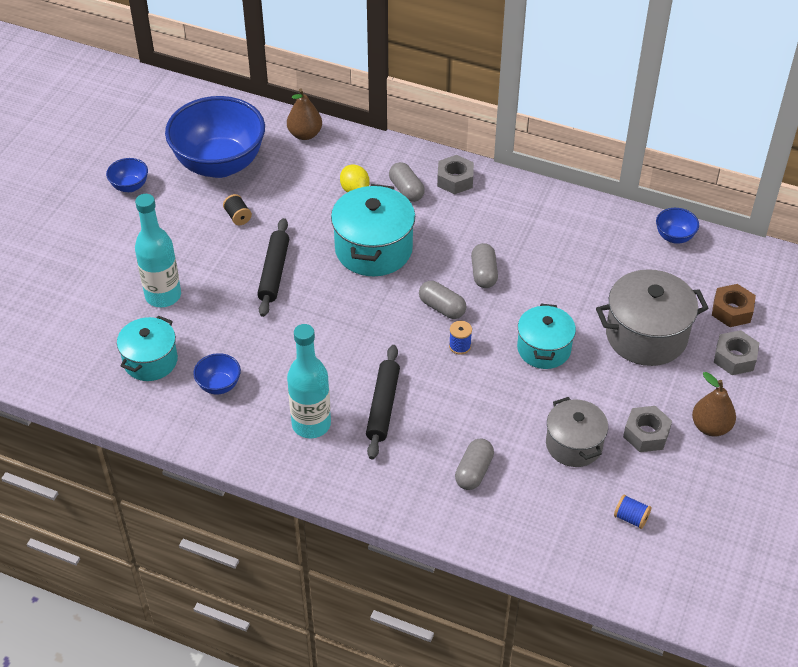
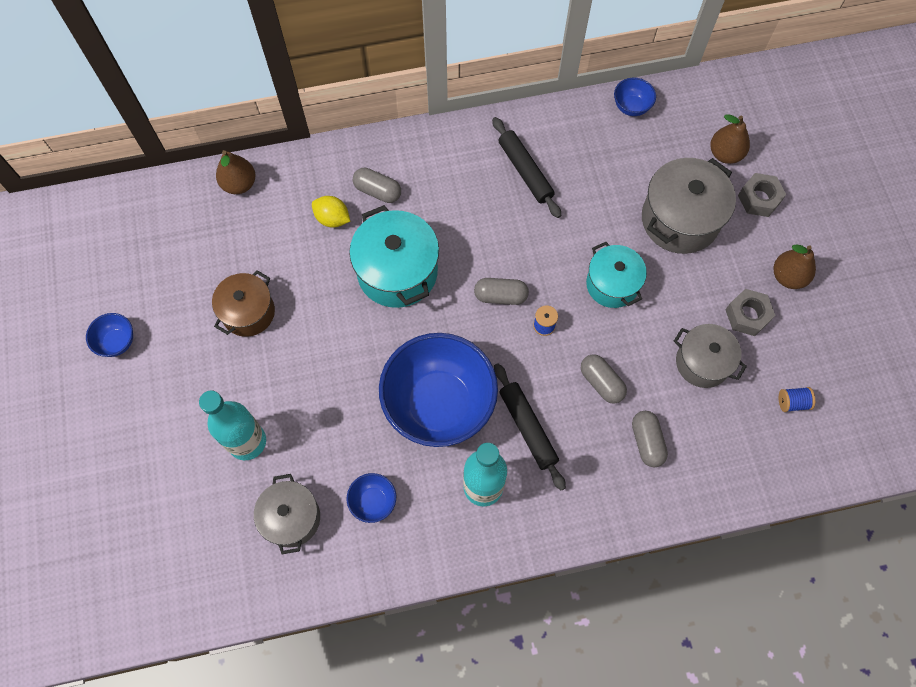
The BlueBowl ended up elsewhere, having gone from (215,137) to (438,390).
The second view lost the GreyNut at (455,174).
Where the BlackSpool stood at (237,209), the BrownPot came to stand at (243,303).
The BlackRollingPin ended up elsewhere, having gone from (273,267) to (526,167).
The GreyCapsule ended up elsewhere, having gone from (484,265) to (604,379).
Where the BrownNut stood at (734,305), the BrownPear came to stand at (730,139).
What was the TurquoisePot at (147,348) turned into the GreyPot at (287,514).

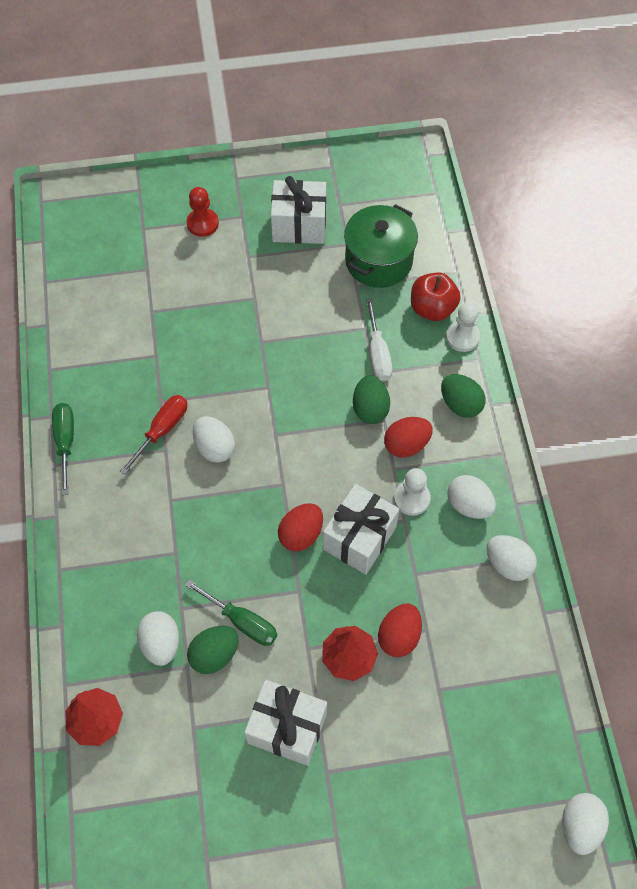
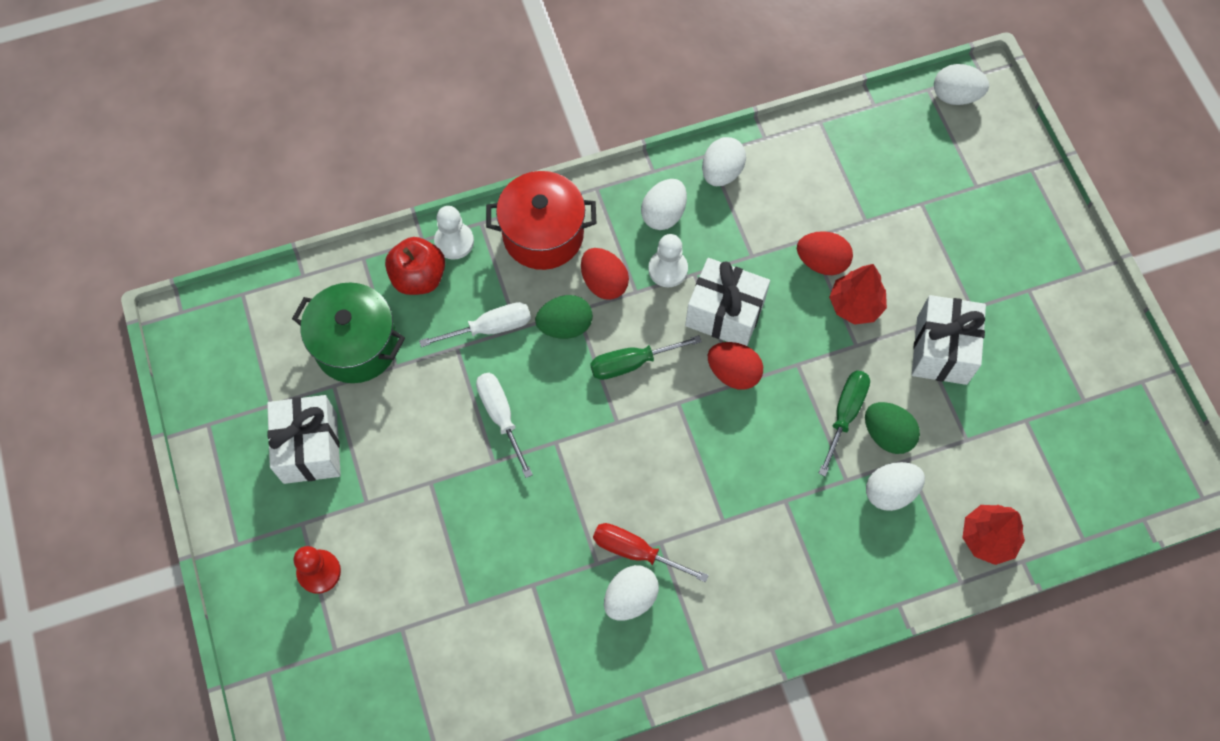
Where the GreenEgg stood at (463,396), the RedPot came to stand at (541,220).
The GreenScrewdriver ended up elsewhere, having gone from (63,449) to (646,357).
The WhiteEgg ended up elsewhere, having gone from (214,439) to (631,593).
The second view gained the WhiteScrewdriver at (504,425).

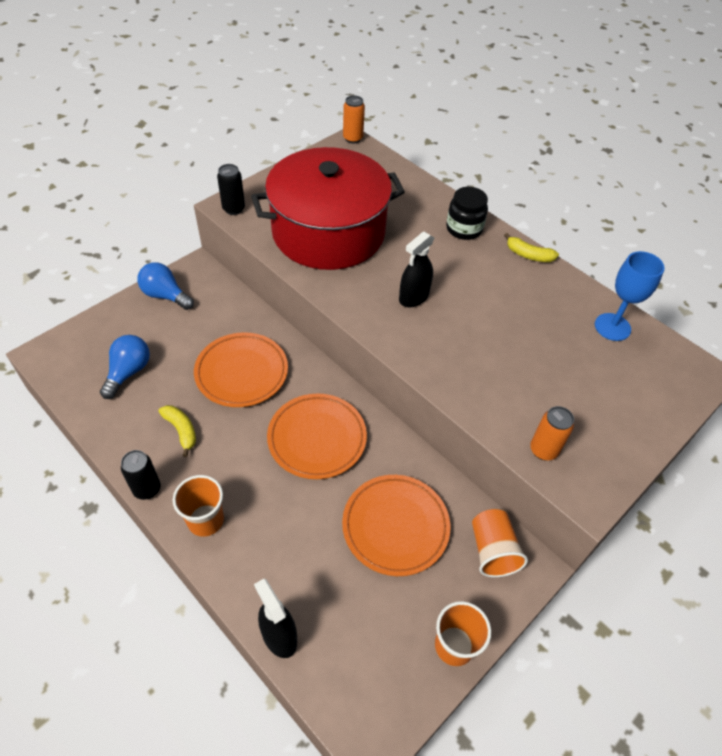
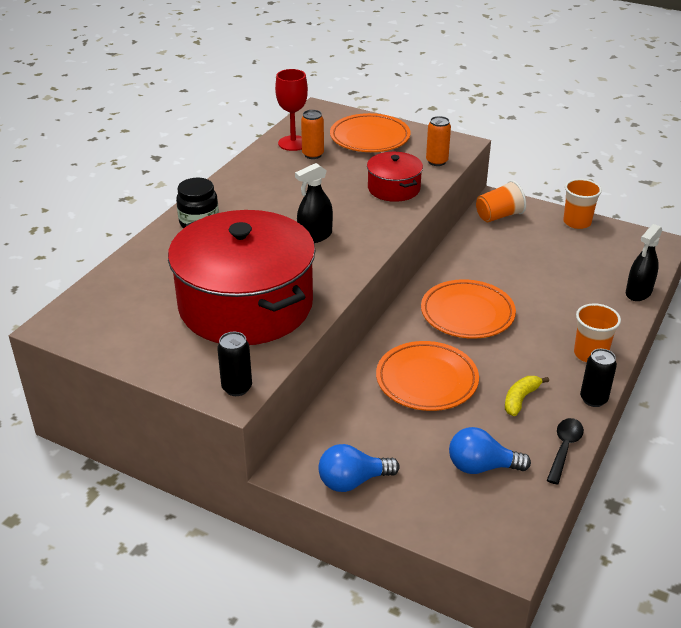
The OrangeCan ended up elsewhere, having gone from (354,119) to (312,134).
The BlackSprayBottle at (416,269) ended up facing another way, 120 degrees clockwise from before.
The second view lost the YellowBanana at (531,247).
What was the BlueGoblet at (630,296) turned into the RedGoblet at (291,110).
The BlueLightBulb at (165,286) ended up facing another way, 60 degrees clockwise from before.
The OrangePlate ended up elsewhere, having gone from (396,525) to (370,132).
The second view gained the RedPot at (395,177).
The second view gained the BlackSpoon at (565,451).

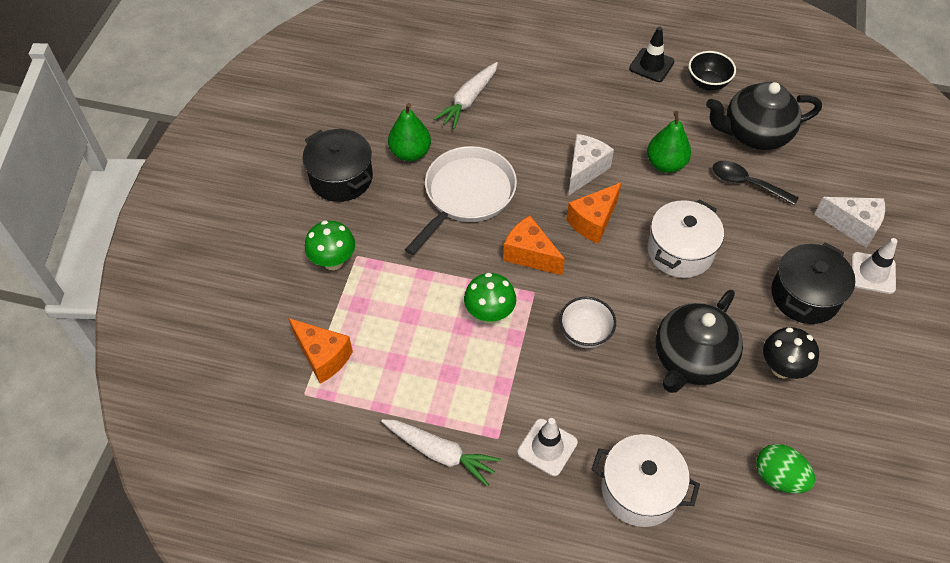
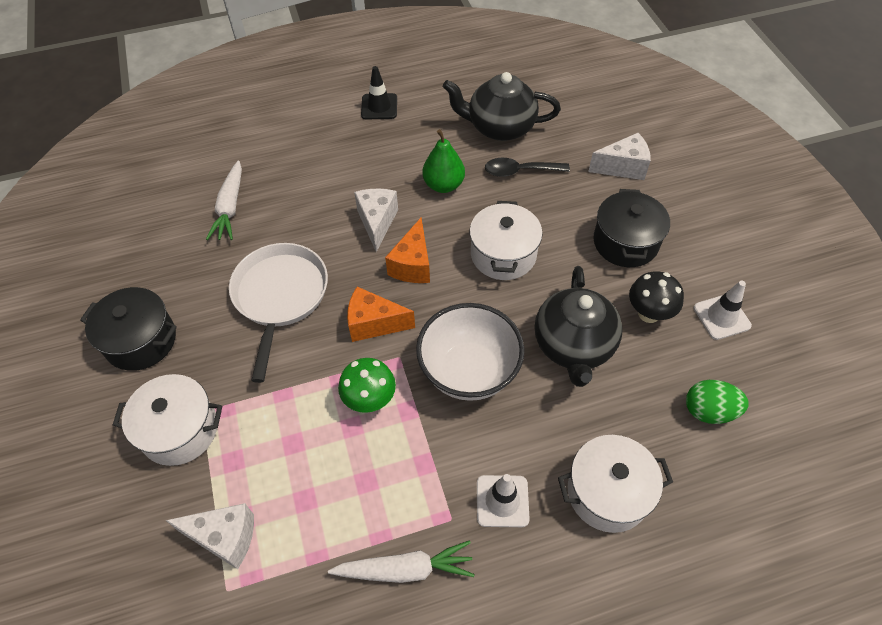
The second view lost the BlackBowl at (712,71).
The BlackTeapot at (764,116) ended up facing another way, 45 degrees clockwise from before.
The second view lost the GreenPear at (409,132).
Where the GreenMushroom stood at (330,245), the WhitePot came to stand at (167,420).
The WhiteTrafficCone ended up elsewhere, having gone from (874,266) to (723,310).
The size of the WhiteBowl at (587,322) changed by a factor of 1.76.
What was the OrangeCheese at (320,351) turned into the WhiteCheese at (210,536).

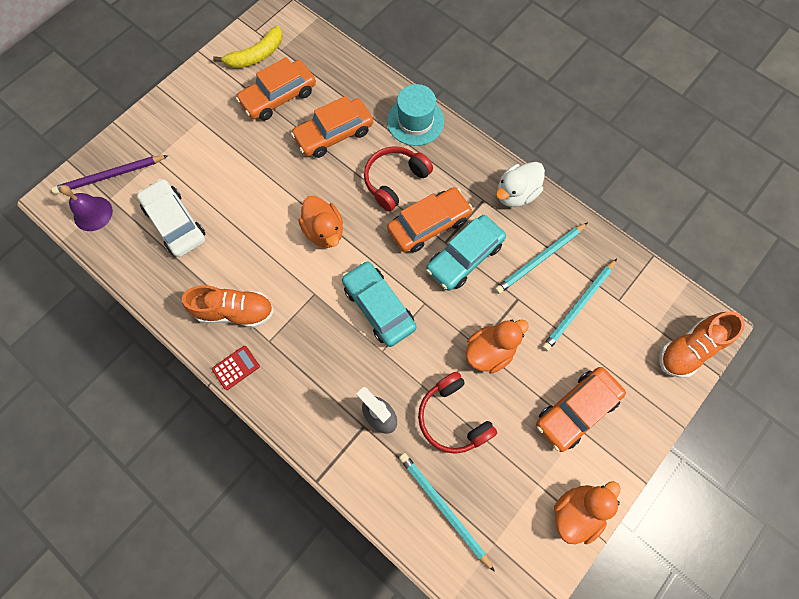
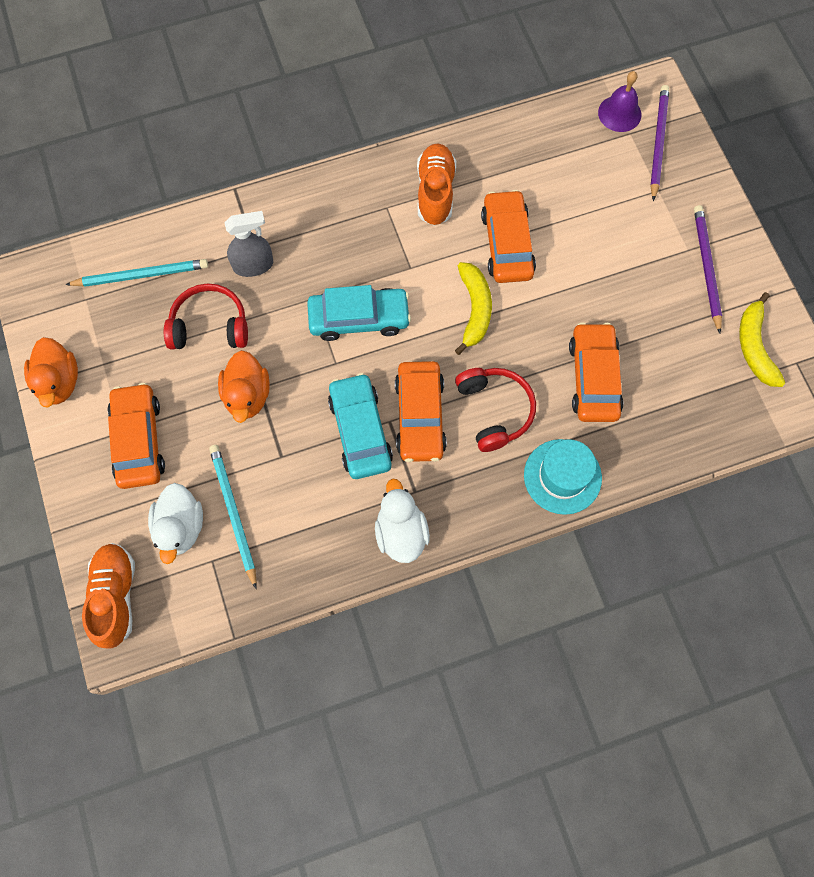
The OrangeCar ended up elsewhere, having gone from (276,88) to (508,236).
The second view lost the WhiteCar at (171,218).
Where the OrangeDuck stood at (320,222), the YellowBanana came to stand at (473,308).
The second view lost the TurquoisePencil at (541,258).
The OrangeShoe at (228,306) ended up facing another way, 150 degrees clockwise from before.
The second view lost the RedCalculator at (236,368).
The second view gained the PurplePencil at (708,269).
The second view gained the WhiteDuck at (175,523).

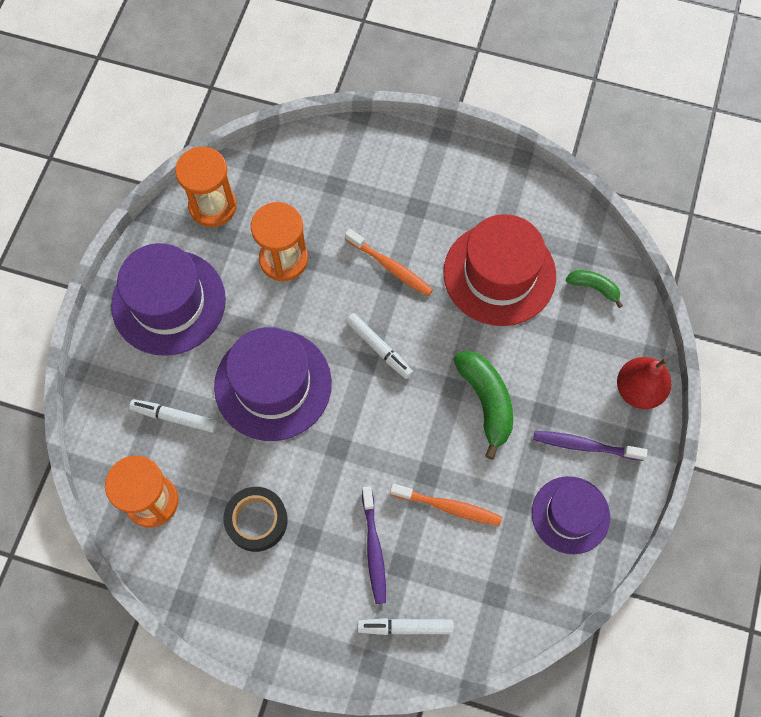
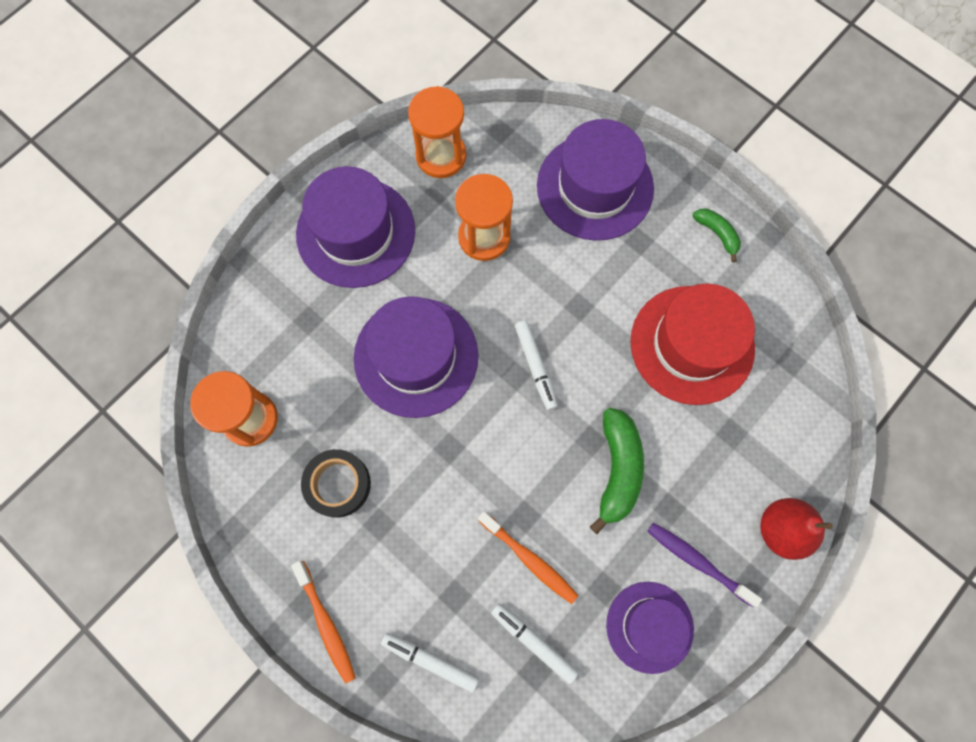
The OrangeToothbrush ended up elsewhere, having gone from (389,262) to (323,622).
The GreenBanana ended up elsewhere, having gone from (594,289) to (717,235).
The WhiteMarker ended up elsewhere, having gone from (173,416) to (535,644).
The second view lost the PurpleToothbrush at (374,545).
The second view gained the PurpleHat at (595,180).

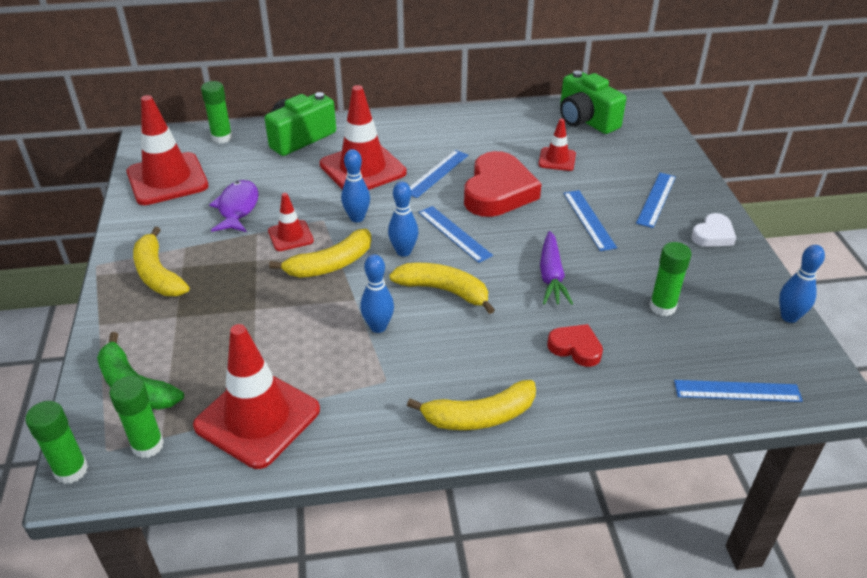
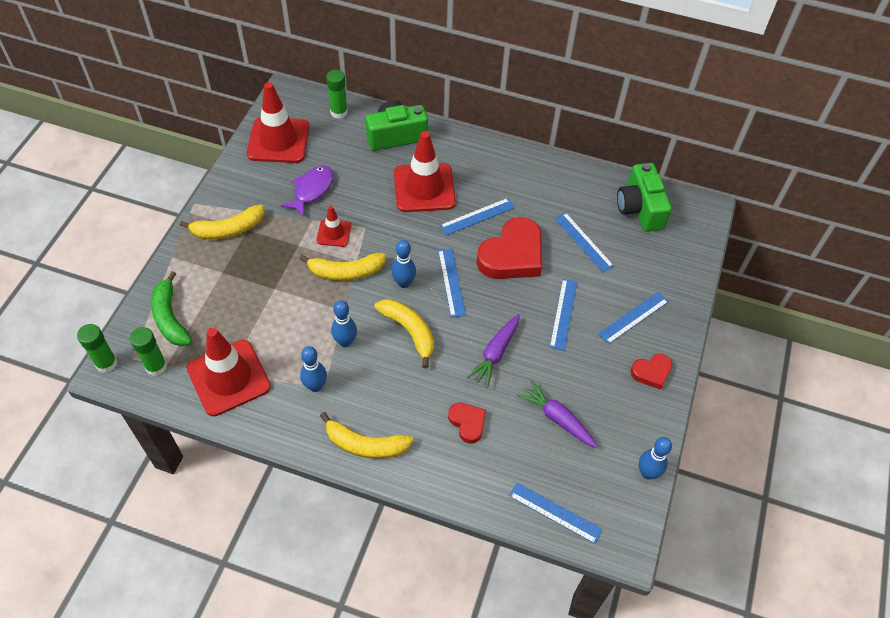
Where the RedTrafficCone stood at (557,145), the BlueRuler came to stand at (584,242).
The BlueBowlingPin ended up elsewhere, having gone from (355,186) to (313,369).
What was the WhiteHeart at (713,230) turned into the RedHeart at (651,372).
The YellowBanana at (161,261) ended up facing another way, 105 degrees counterclockwise from before.
Where the GreenGlueStick stood at (670,279), the PurpleCarrot came to stand at (557,414).

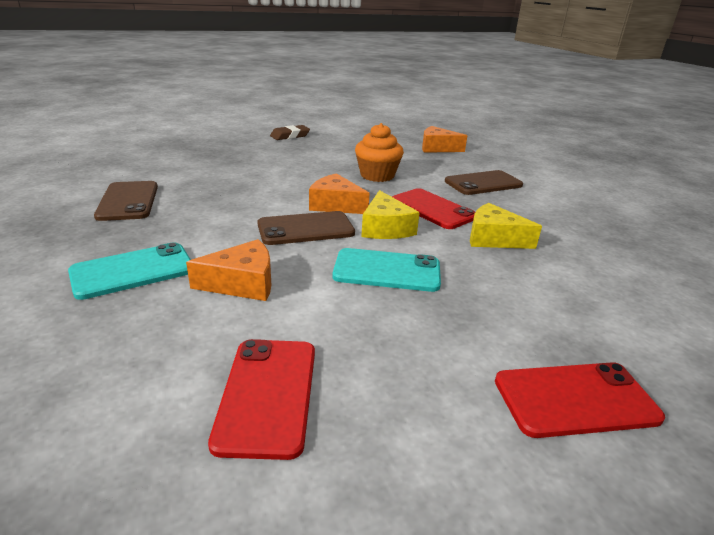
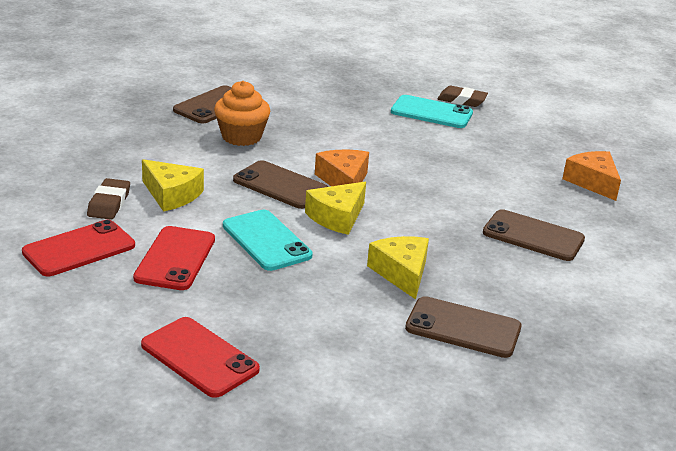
The OrangeCupcake ended up elsewhere, having gone from (379,152) to (242,113).
The RedPhone ended up elsewhere, having gone from (433,208) to (174,258).
What was the OrangeCheese at (228,270) turned into the YellowCheese at (173,185).
The TurquoisePhone ended up elsewhere, having gone from (129,271) to (432,111).
The second view gained the BrownEraser at (108,199).
The second view gained the BrownPhone at (463,327).

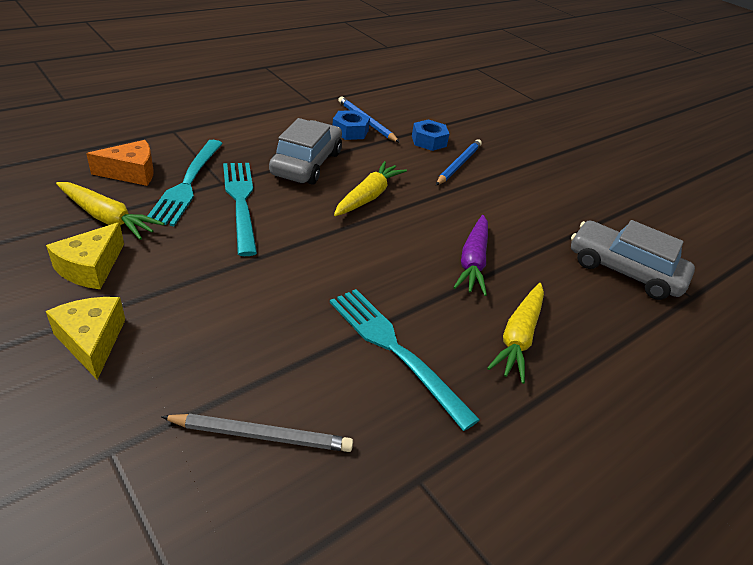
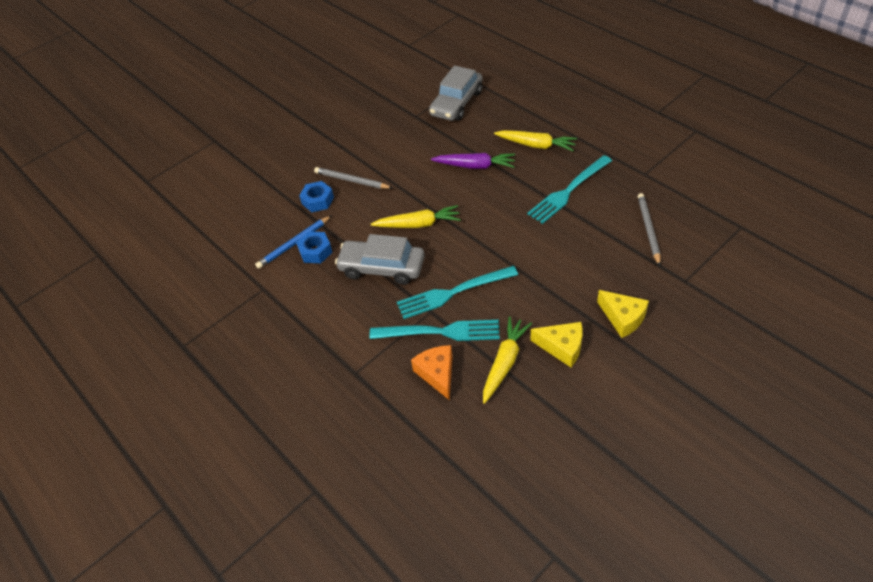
What was the BluePencil at (459,162) turned into the GreyPencil at (353,178).
The YellowCarrot at (370,188) ended up facing another way, 150 degrees clockwise from before.
The YellowCheese at (85,338) ended up facing another way, 105 degrees counterclockwise from before.

